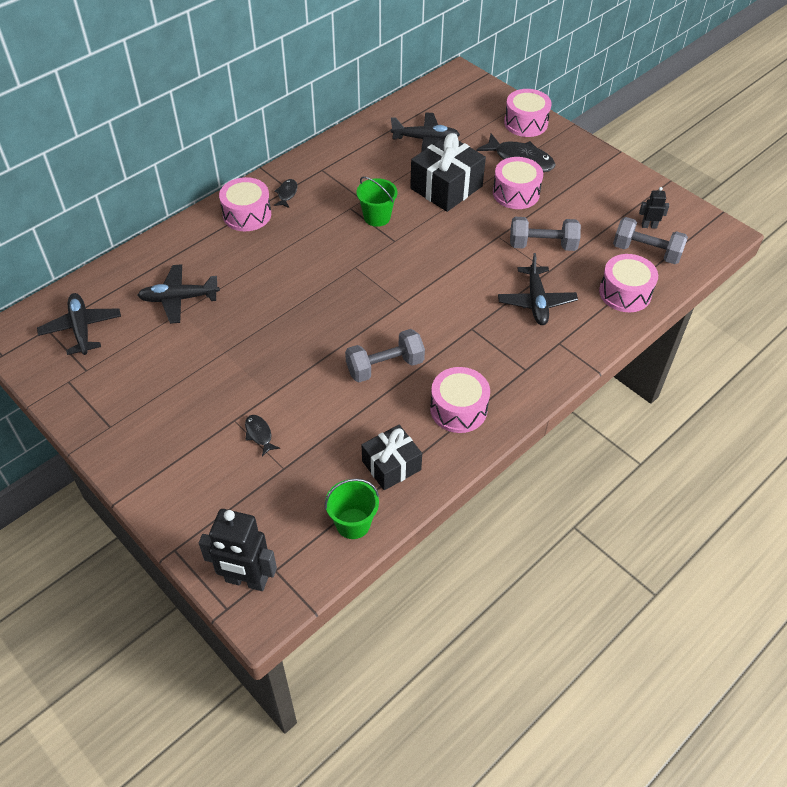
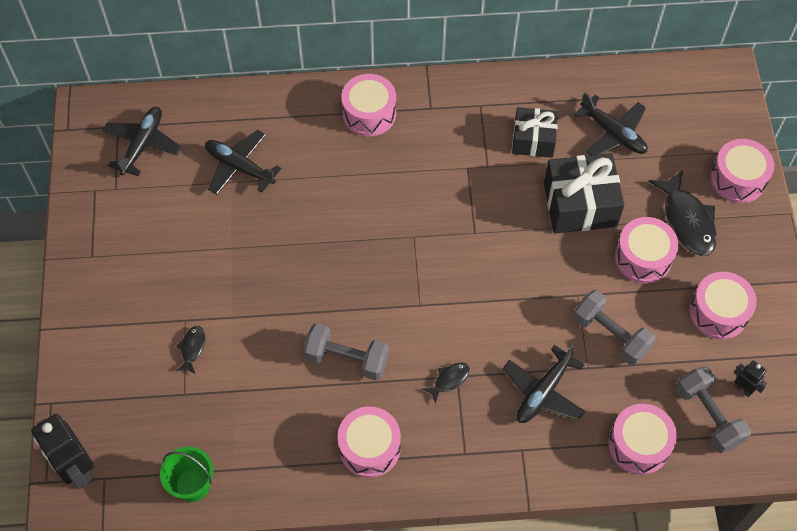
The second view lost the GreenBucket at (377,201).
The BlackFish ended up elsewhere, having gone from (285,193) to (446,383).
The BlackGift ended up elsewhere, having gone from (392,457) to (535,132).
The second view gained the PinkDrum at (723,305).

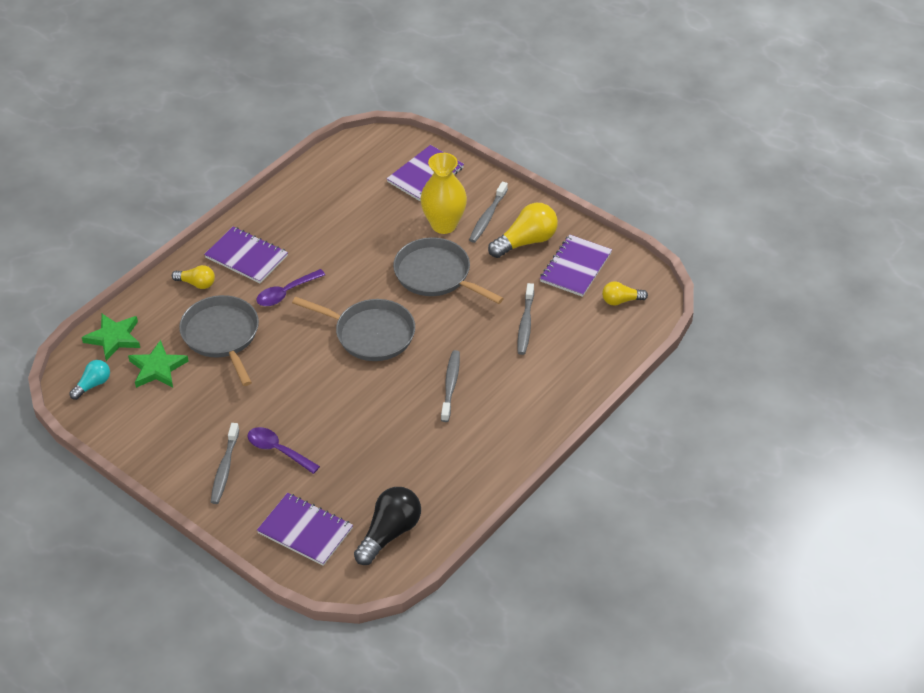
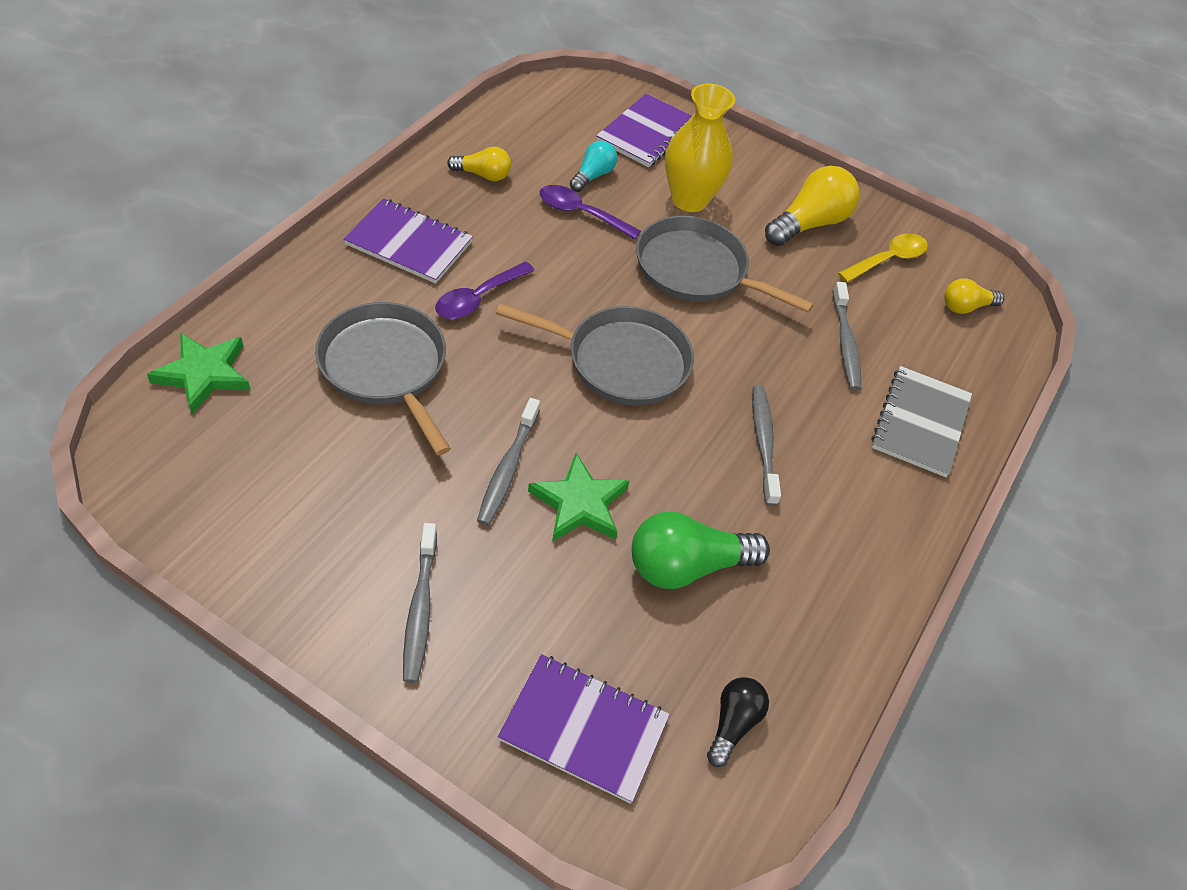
The GreyToothbrush ended up elsewhere, having gone from (488,212) to (508,462).
Where the PurpleNotebook stood at (576,266), the YellowSpoon came to stand at (883,258).
The YellowLightBulb ended up elsewhere, having gone from (193,277) to (479,164).
The GreenStar ended up elsewhere, having gone from (158,364) to (578,497).
The TurquoiseLightBulb ended up elsewhere, having gone from (89,380) to (593,166).
The PurpleSpoon ended up elsewhere, having gone from (284,450) to (590,212).
The size of the BlackLightBulb at (387,526) changed by a factor of 0.58.
The second view gained the GreyNotebook at (921,421).
The second view gained the GreenLightBulb at (701,550).

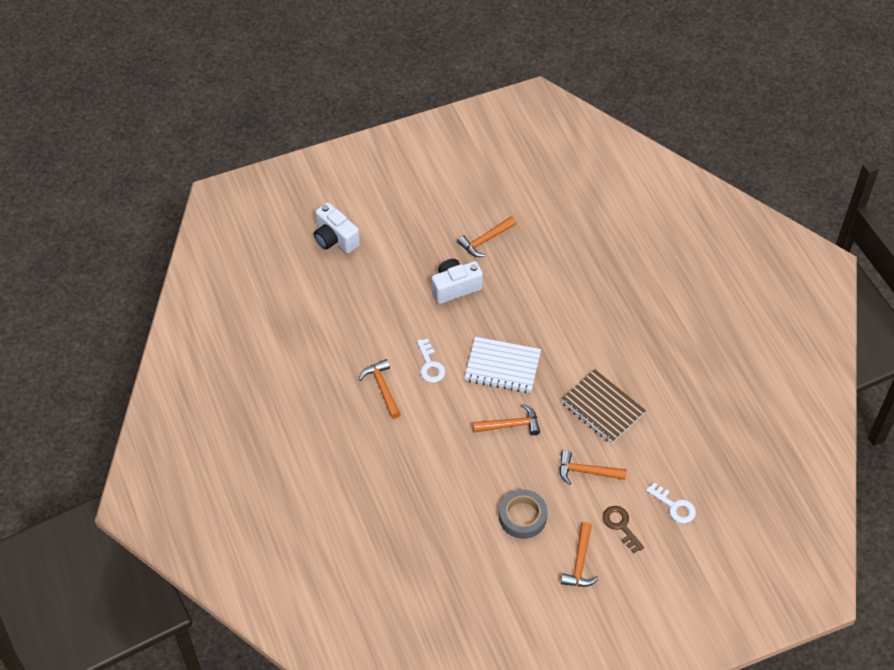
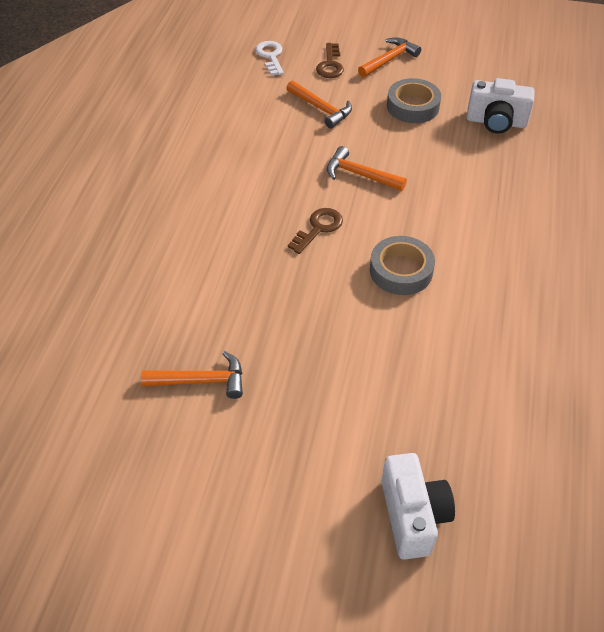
The WhiteCamera ended up elsewhere, having gone from (457,281) to (501,105).
Where the WhiteNotebook stood at (502,365), the BrownKey came to stand at (315,231).
Where the WhiteKey stood at (431,360), the GreyTape came to stand at (402,265).
The second view lost the OrangeHammer at (380,389).
The second view lost the BrownNotebook at (603,406).

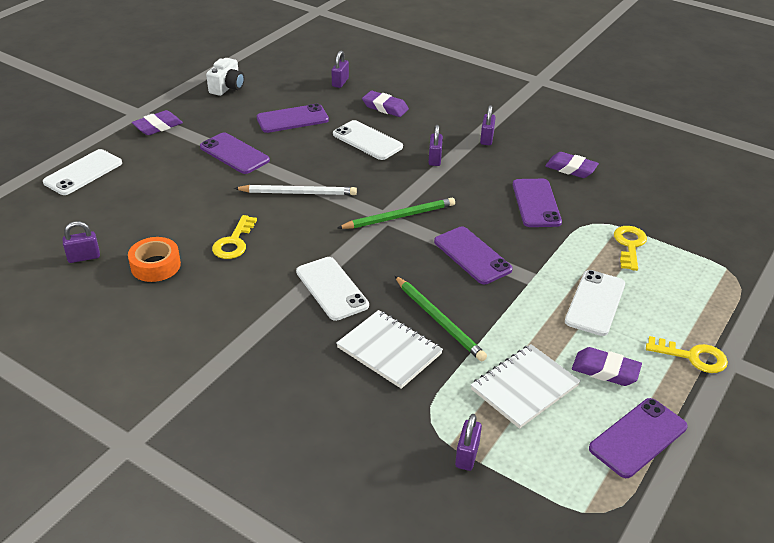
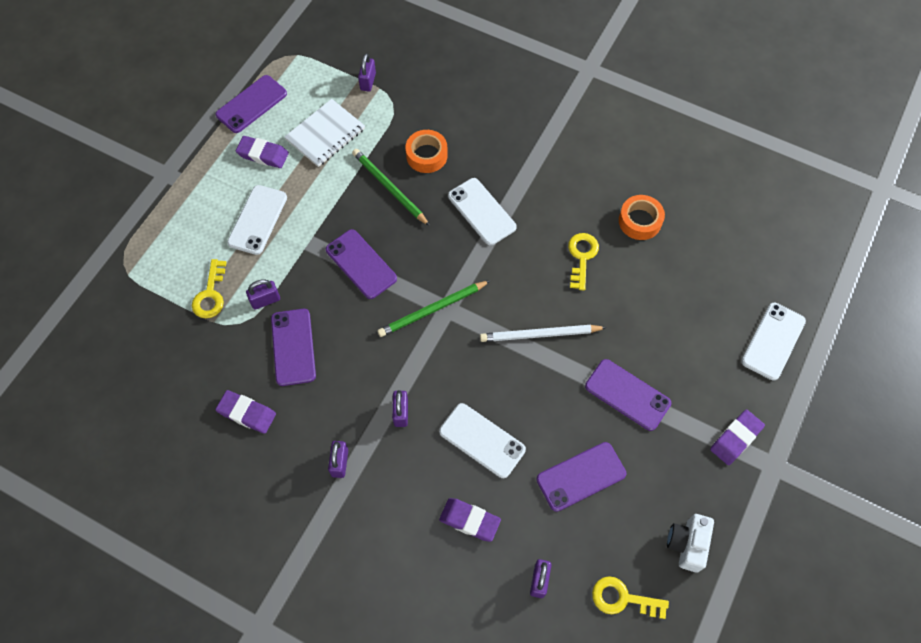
The PurplePadlock ended up elsewhere, having gone from (81,242) to (263,294).
Where the WhiteNotebook stood at (389,349), the OrangeTape came to stand at (427,151).
The YellowKey ended up elsewhere, having gone from (687,354) to (630,597).

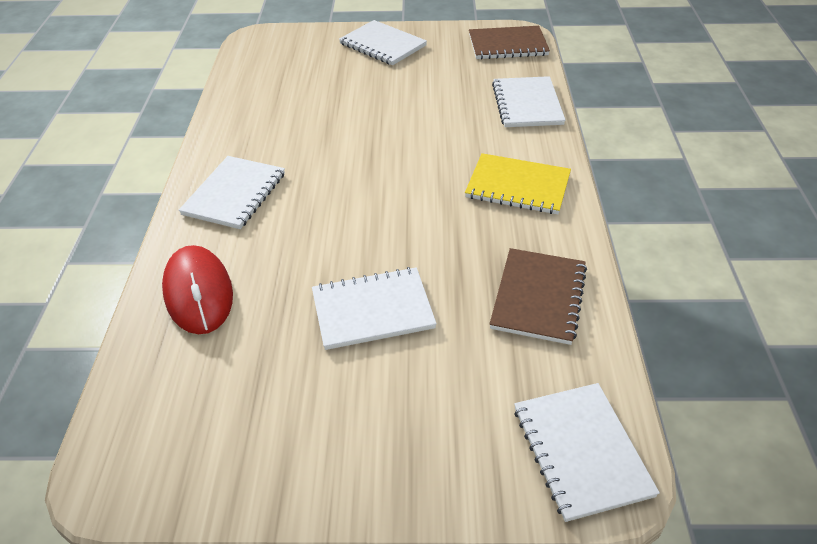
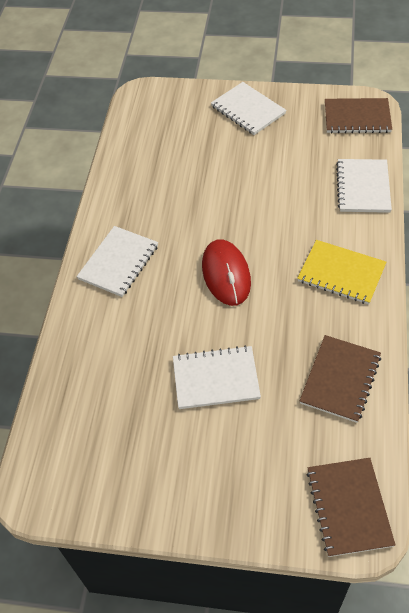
The RedMouse ended up elsewhere, having gone from (197,289) to (226,272).
What was the WhiteNotebook at (587,452) turned into the BrownNotebook at (351,507).

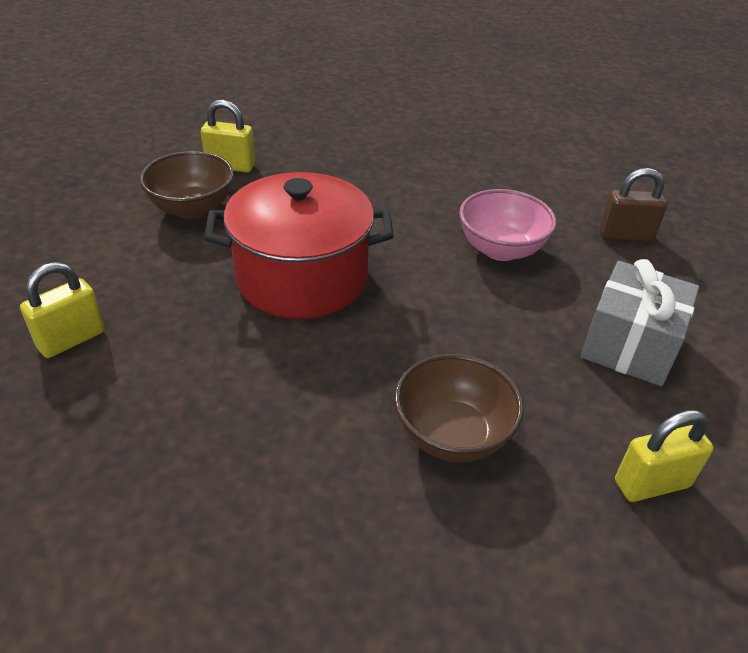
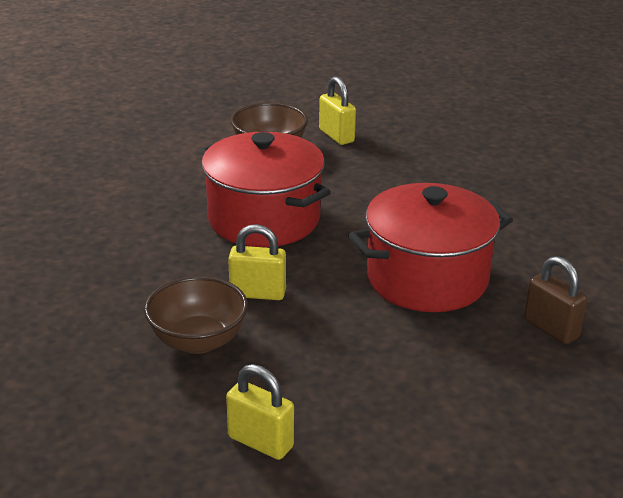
Where the PinkBowl stood at (507,225), the RedPot came to stand at (430,247).
The second view lost the GreyGift at (640,322).
The YellowPadlock ended up elsewhere, having gone from (62,310) to (257,262).

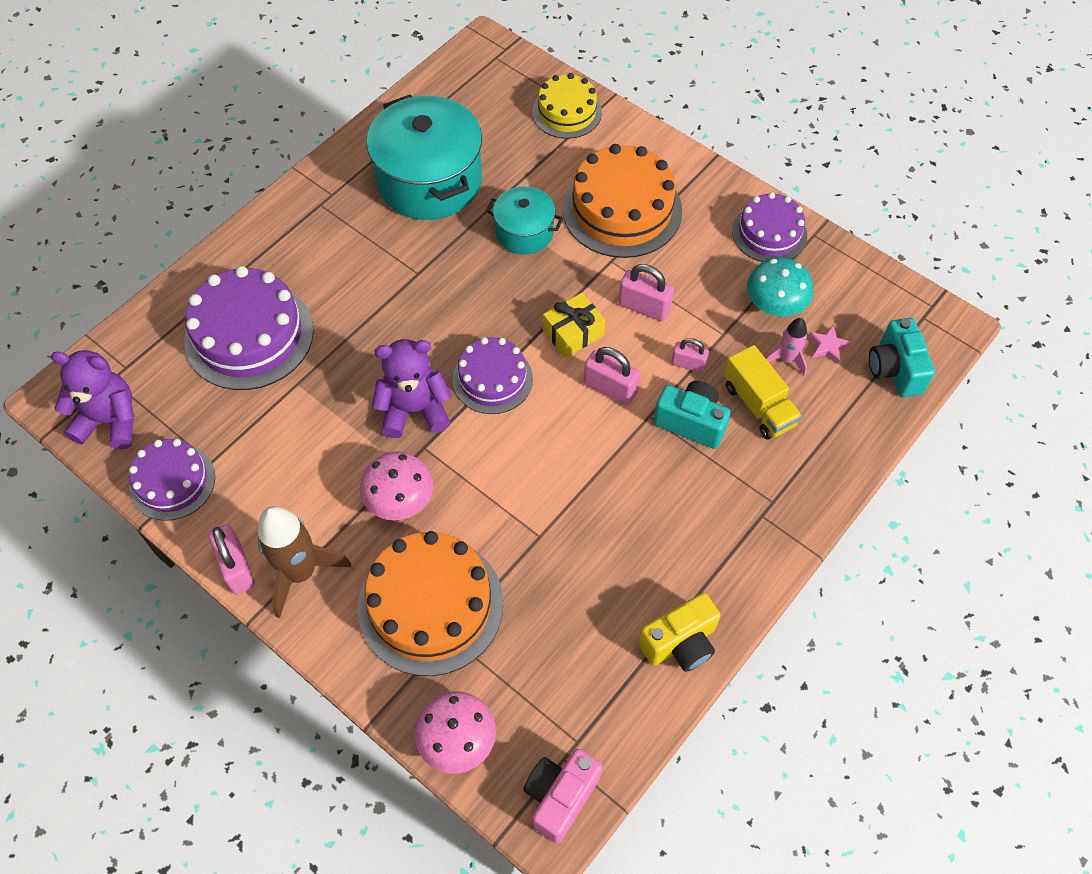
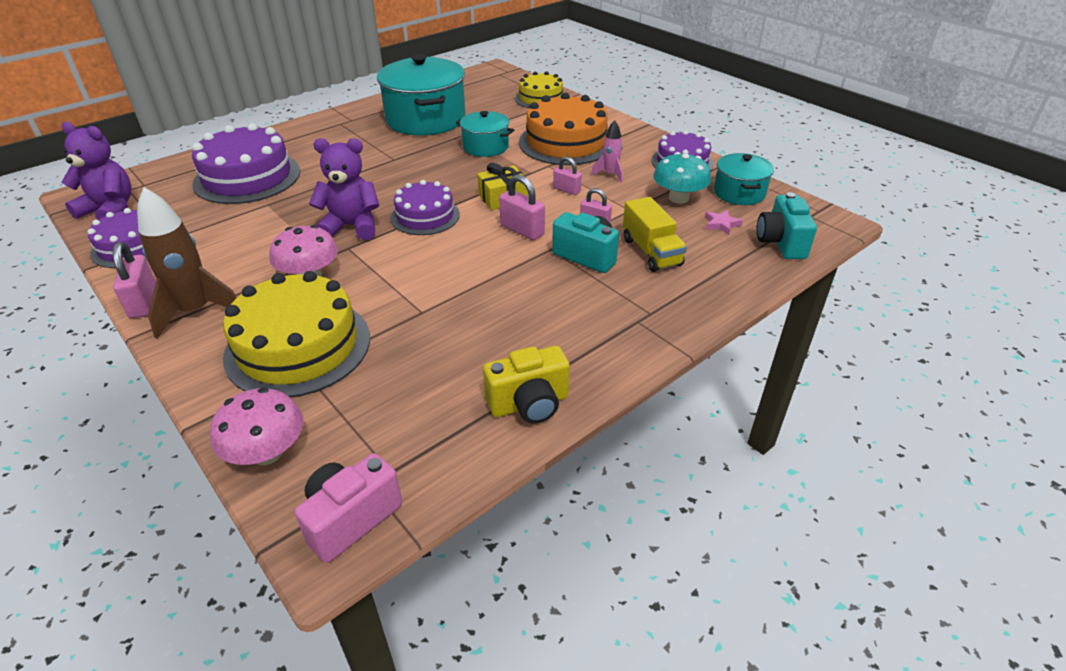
The size of the PinkPadlock at (646,292) changed by a factor of 0.65.
The PinkRocket ended up elsewhere, having gone from (786,347) to (607,151).
What was the OrangeCake at (430,603) turned into the YellowCake at (296,334).
The second view gained the TurquoisePot at (744,179).

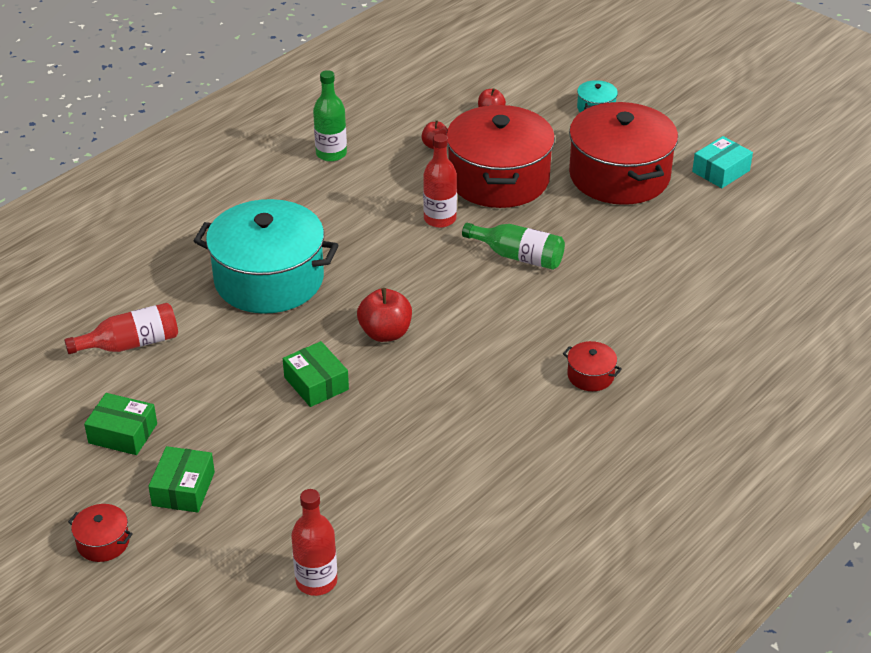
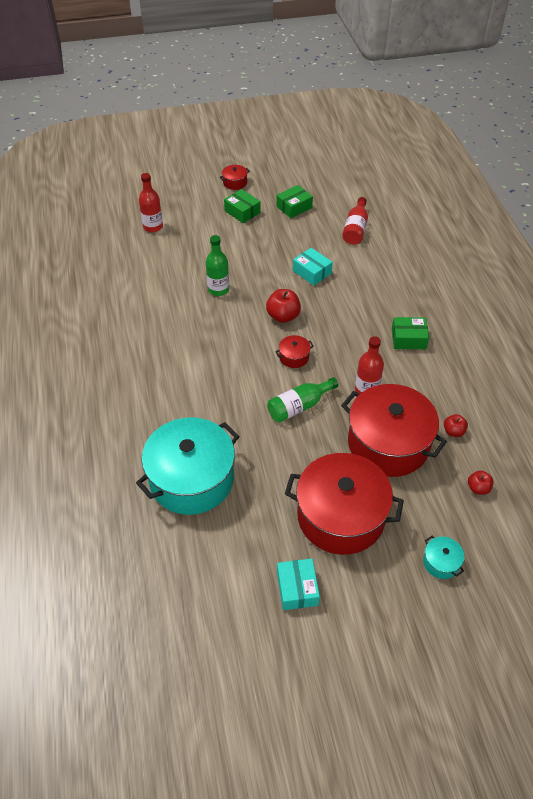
The GreenBottle ended up elsewhere, having gone from (330,116) to (217,265).
The TurquoisePot ended up elsewhere, having gone from (266,256) to (187,466).
The GreenBox ended up elsewhere, having gone from (316,374) to (410,333).
The RedPot ended up elsewhere, having gone from (592,366) to (294,351).
The second view gained the TurquoiseBox at (313,266).

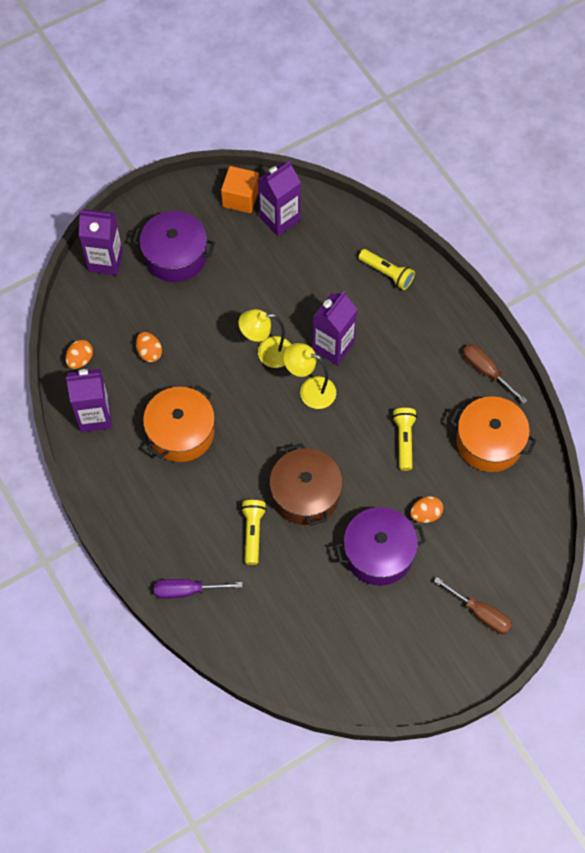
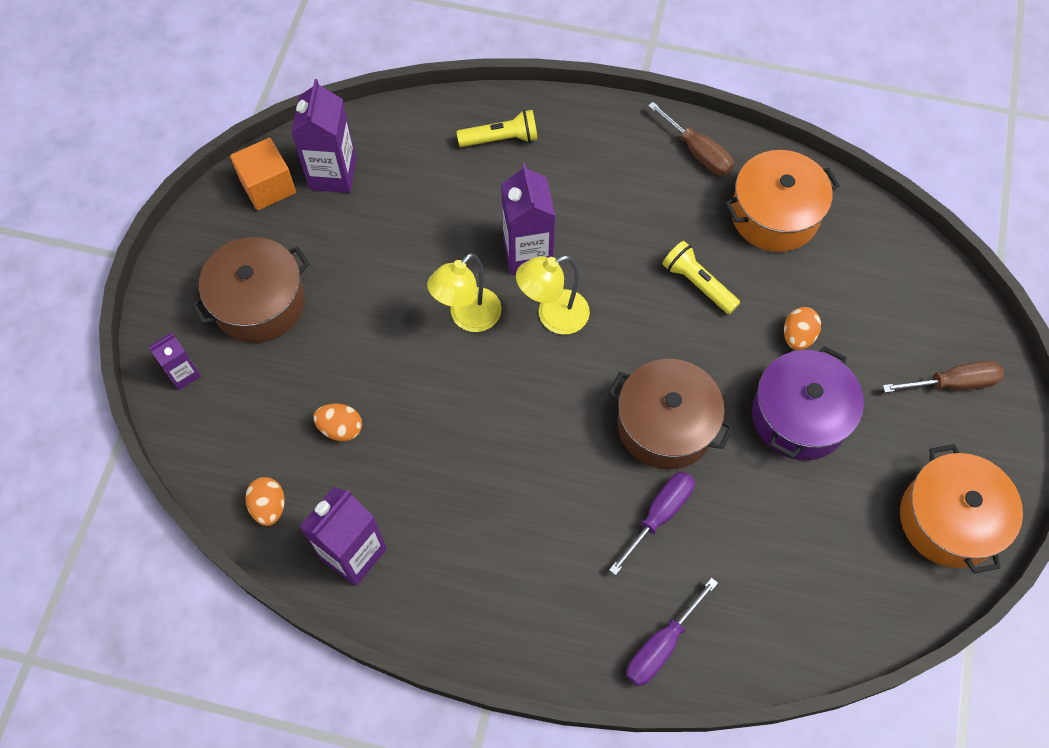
The size of the PurpleCarton at (101,242) changed by a factor of 0.57.
What was the PurplePot at (174,246) turned into the BrownPot at (250,290).
The BrownScrewdriver at (495,374) ended up facing another way, 135 degrees counterclockwise from before.
The OrangePot ended up elsewhere, having gone from (179,423) to (961,509).
Where the YellowFlashlight stood at (253,532), the PurpleScrewdriver came to stand at (652,523).

